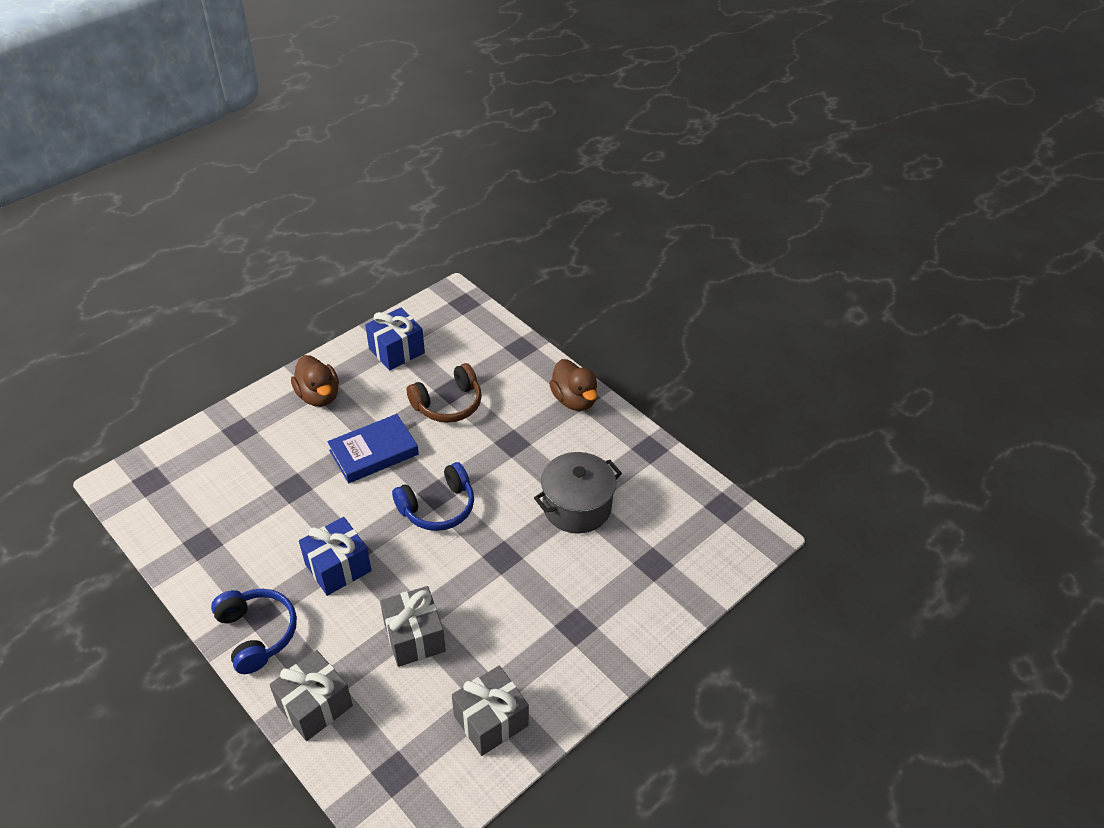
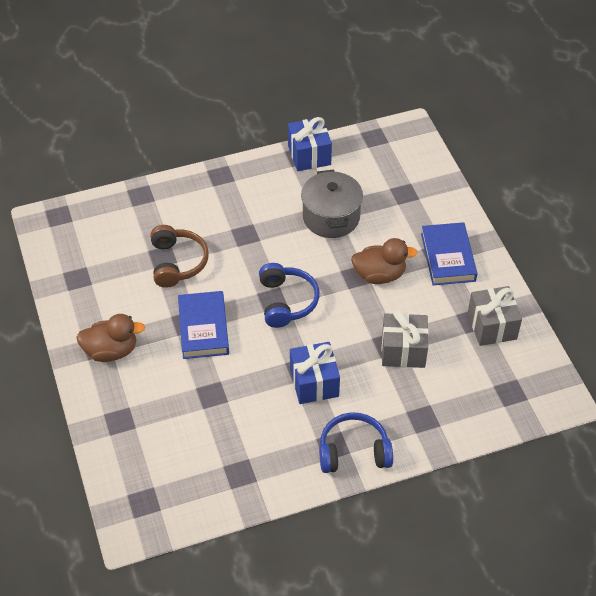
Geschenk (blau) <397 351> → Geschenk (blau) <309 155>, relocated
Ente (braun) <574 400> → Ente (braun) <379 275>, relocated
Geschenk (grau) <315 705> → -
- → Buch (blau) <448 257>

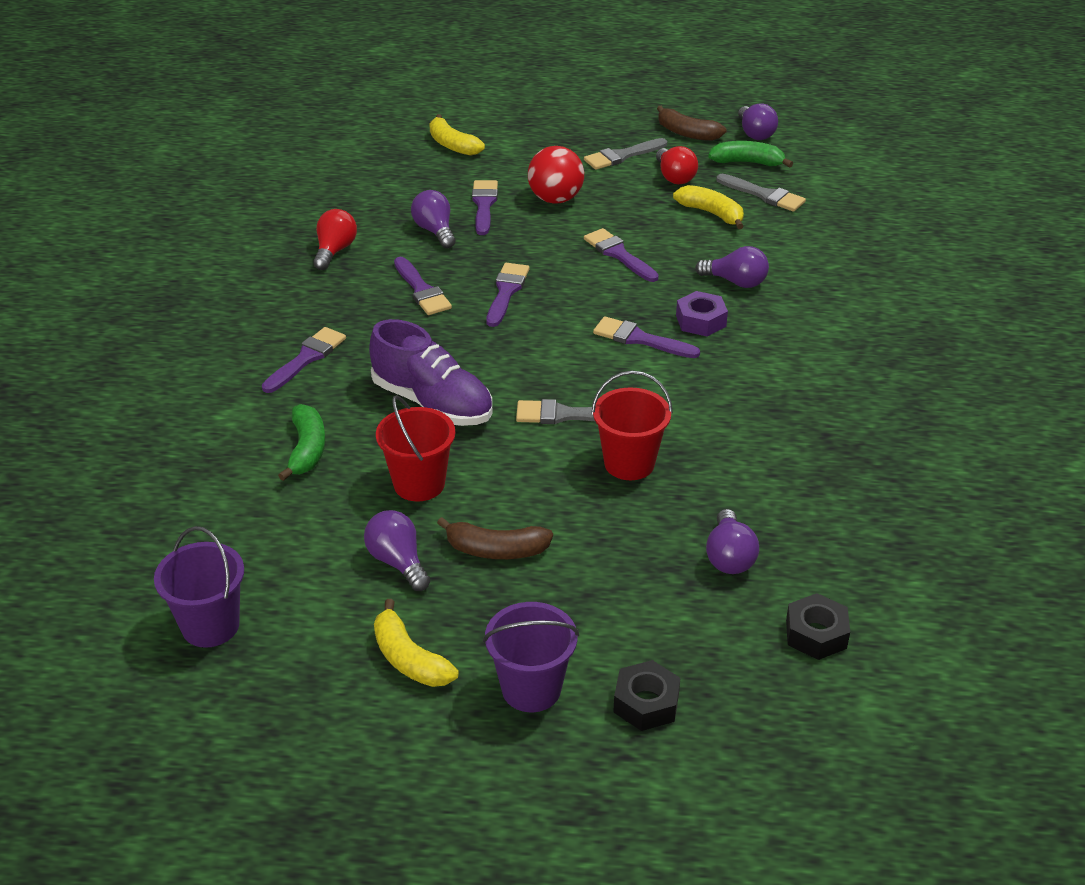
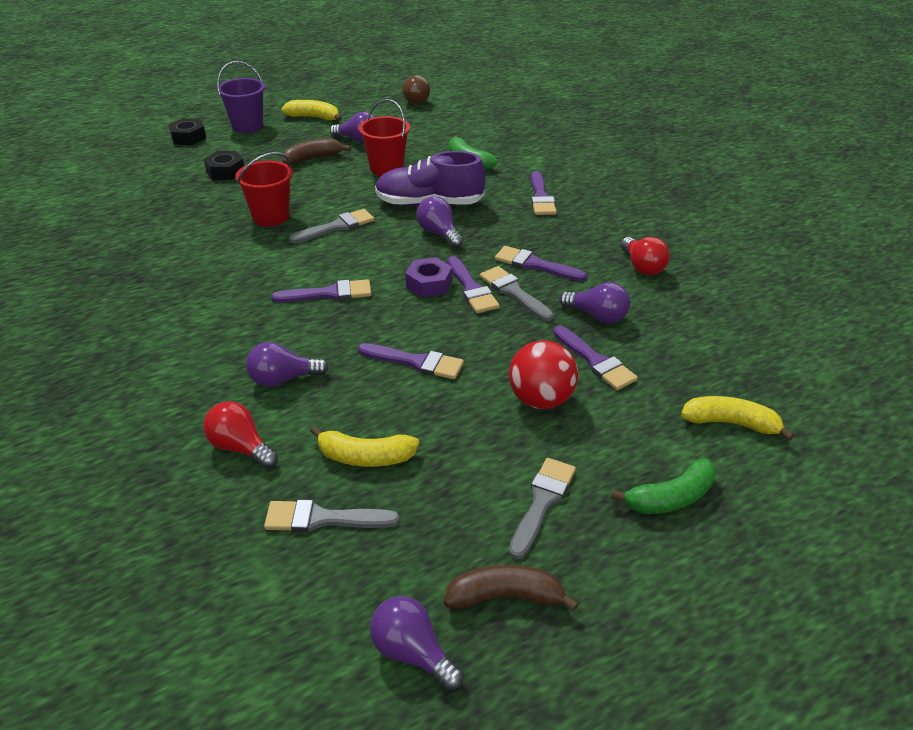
Banane (grün) <747 162> → Banane (grün) <670 498>, relocated
Glühbirne (rot) <674 177> → Glühbirne (rot) <241 447>, relocated
Sechskantmutter (lila) <701 321> → Sechskantmutter (lila) <429 284>, relocated
Glühbirne (lila) <729 557> → Glühbirne (lila) <439 233>, relocated
Eimer (lila) <210 626> → Glühbirne (braun) <415 100>
Sechskantmutter (schwarz) <816 634> → Sechskantmutter (schwarz) <225 171>, relocated
- → Pinsel (grau) <514 292>

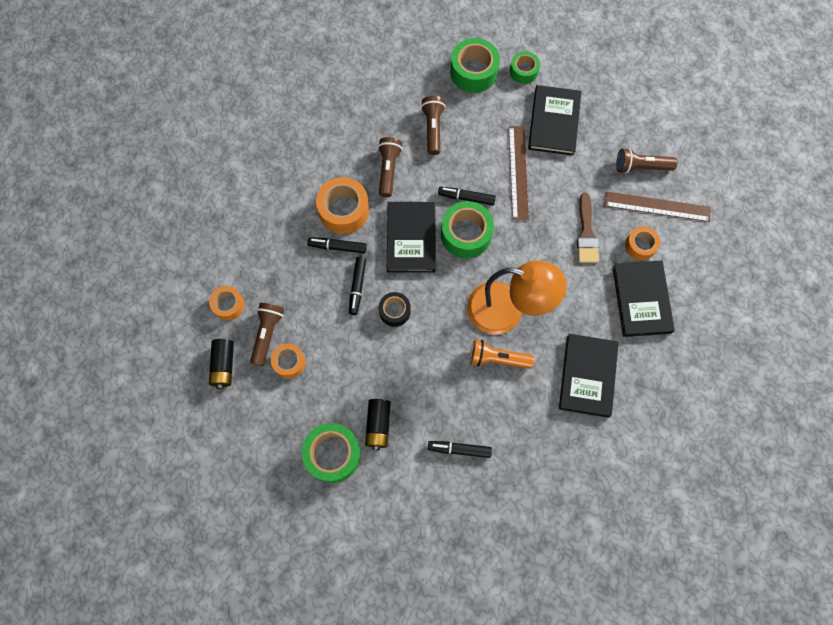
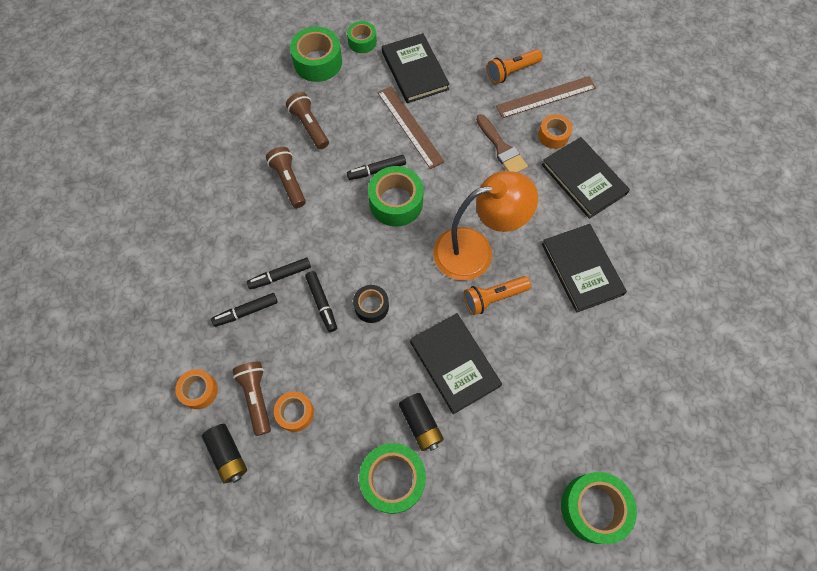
Taschenlampe (braun) <641 167> → Taschenlampe (orange) <511 72>
Klebeband (orange) <344 210> → -
Buch (schwarz) <411 238> → Buch (schwarz) <454 363>, relocated
Filzstift (schwarz) <459 449> → Filzstift (schwarz) <246 311>, relocated
- → Klebeband (grün) <593 508>

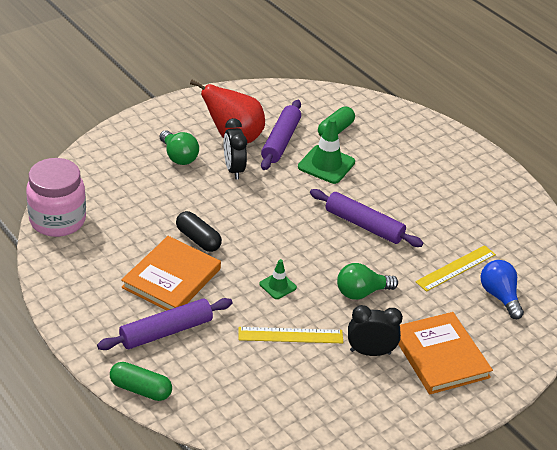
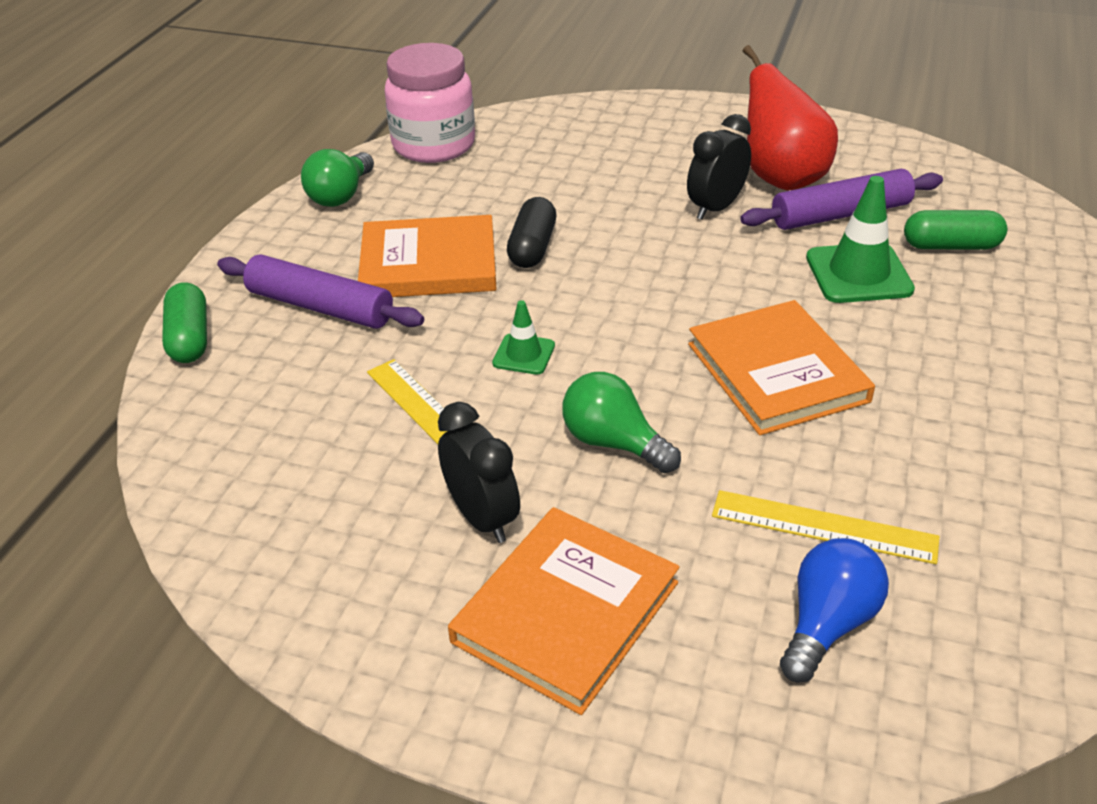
Glühbirne (grün) <178 157> → Glühbirne (grün) <341 195>, relocated
Nudelholz (lila) <364 225> → Buch (orange) <777 372>

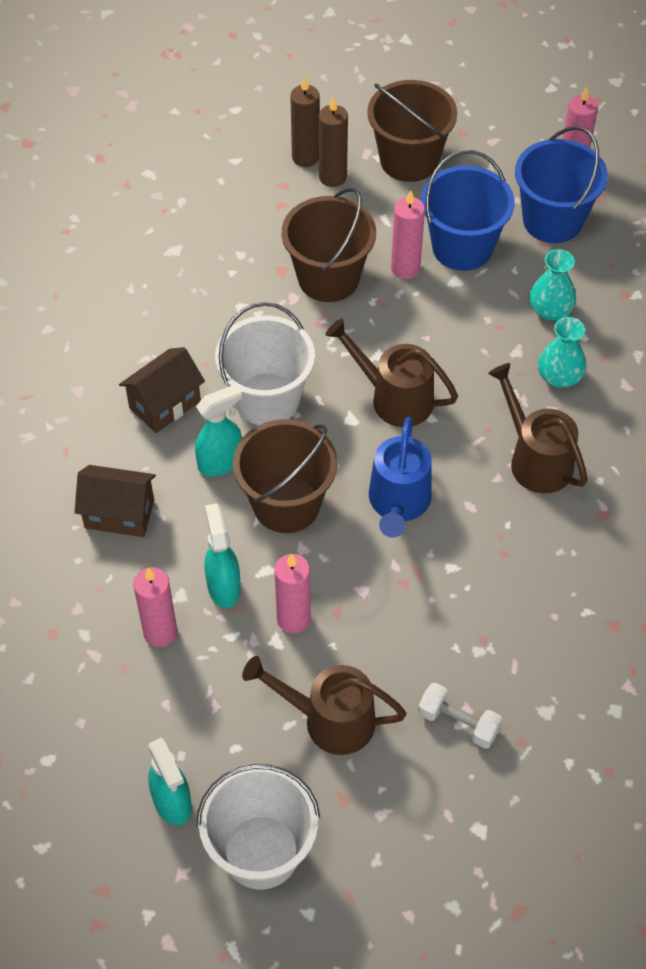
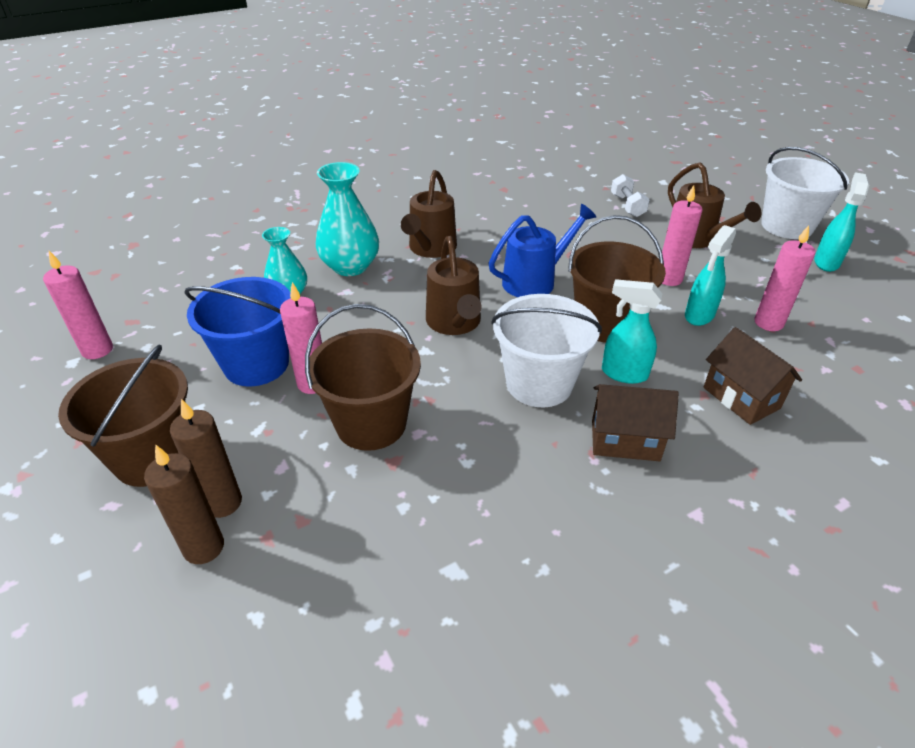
Eimer (blau) <552 220> → -
Vase (türkis) <559 377> → Vase (türkis) <350 266>, x1.55

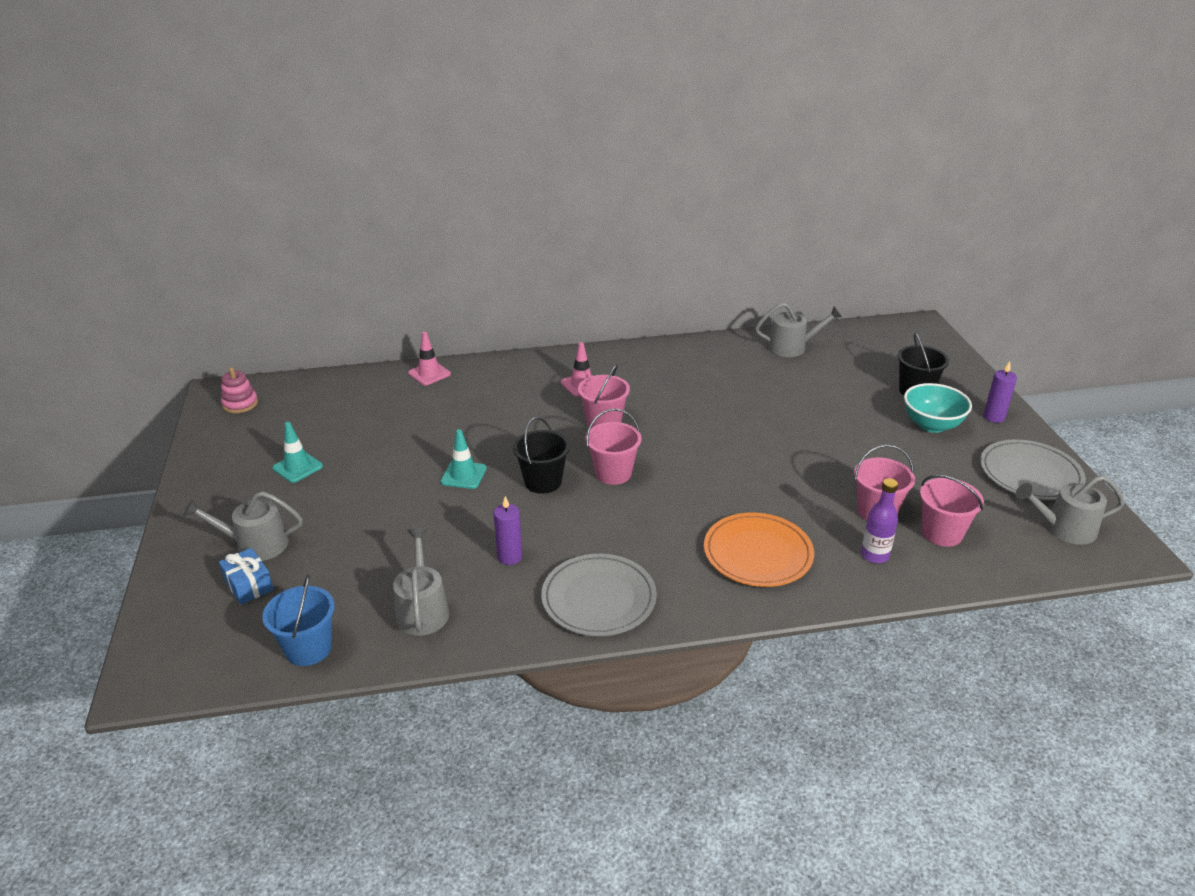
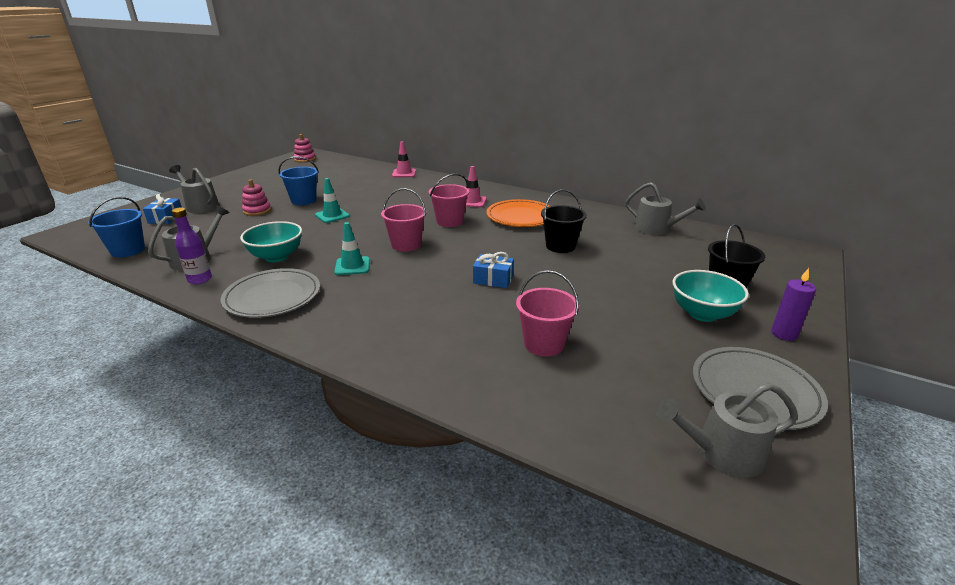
Eimer (schwarz) <543 482> → Eimer (schwarz) <560 246>, relocated
Leitkegel (türkis) <297 467> → Leitkegel (türkis) <352 266>, relocated
Eimer (rosa) <941 533> → -
Gießkanne (grau) <1064 528> → Gießkanne (grau) <722 453>, 45 degrees counterclockwise
Flasche (lila) <874 555> → Flasche (lila) <200 279>, relocated
Kerze (lila) <510 557> → Schüssel (türkis) <276 257>
Teller (orange) <757 554> → Teller (orange) <521 217>, relocated
- → Eimer (blau) <303 200>
- → Stapelspielzeug (rosa) <257 211>
- → Geschenk (blau) <493 279>

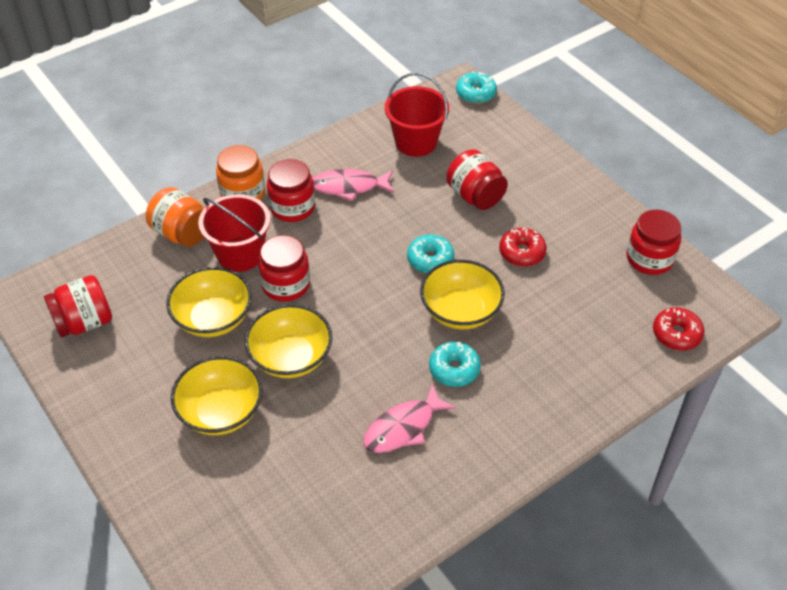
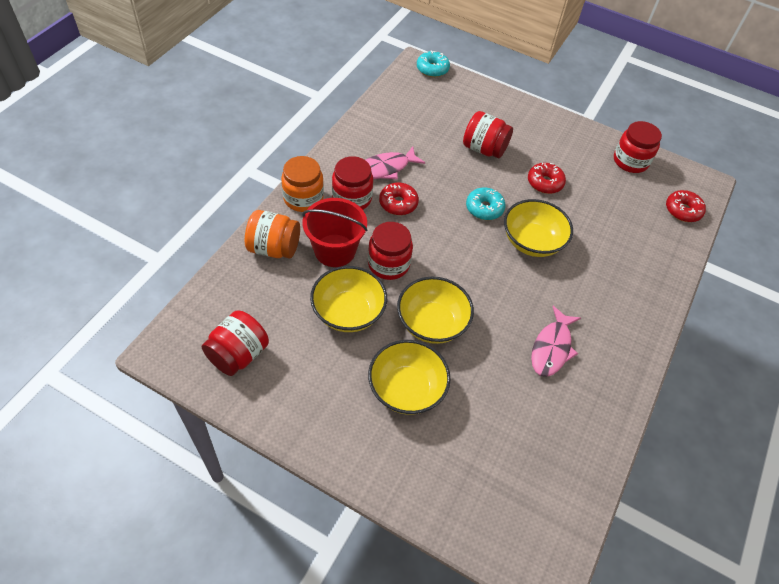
Eimer (rot) <416 142> → -
Donut (türkis) <454 369> → -
- → Donut (rot) <398 203>

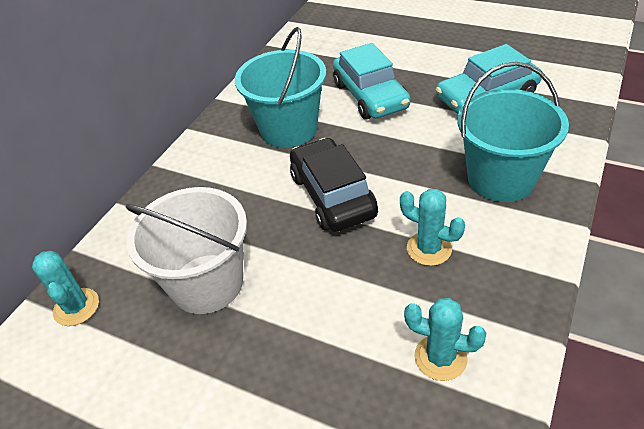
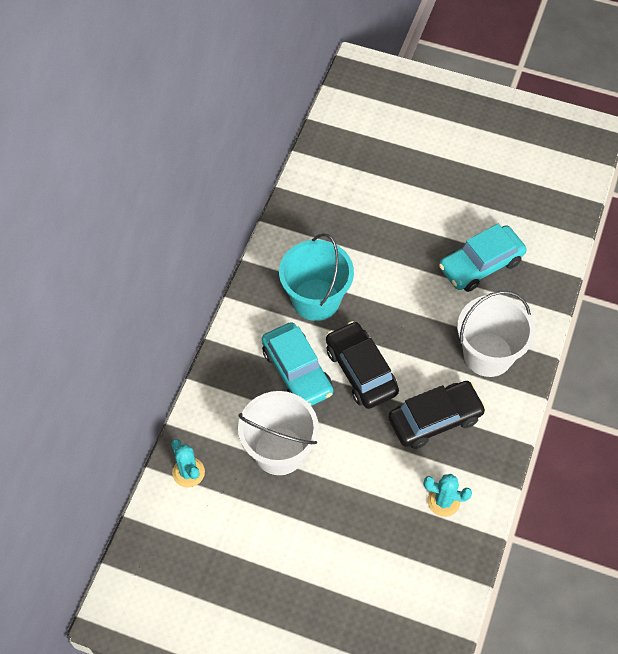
Auto (türkis) <370 96> → Auto (türkis) <297 371>, relocated
Eimer (türkis) <501 179> → Eimer (weiß) <488 354>
Kaktus (türkis) <429 249> → Auto (schwarz) <435 419>

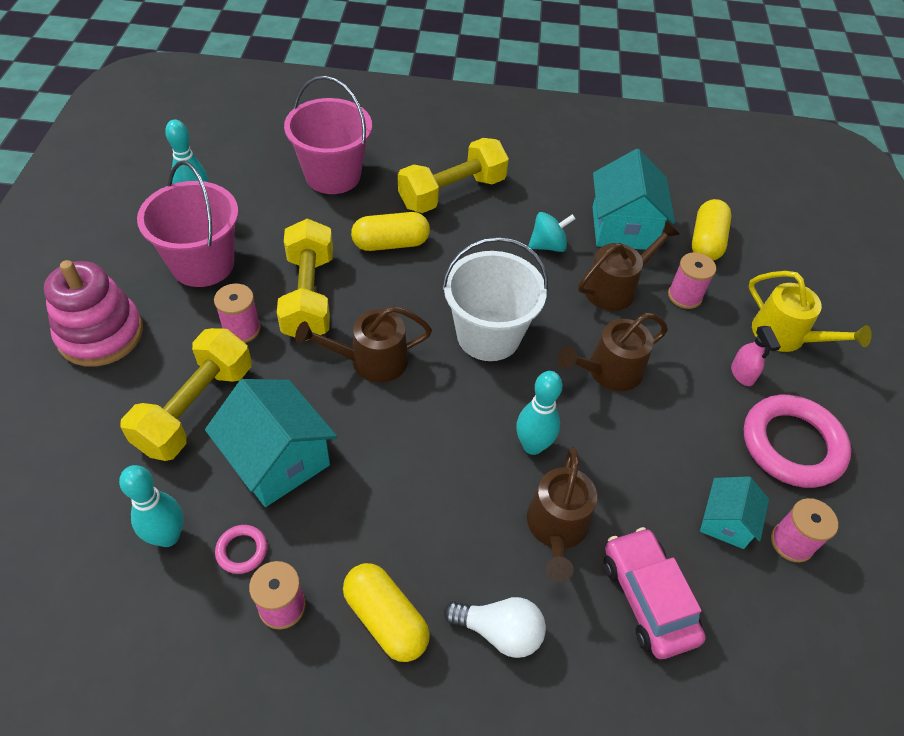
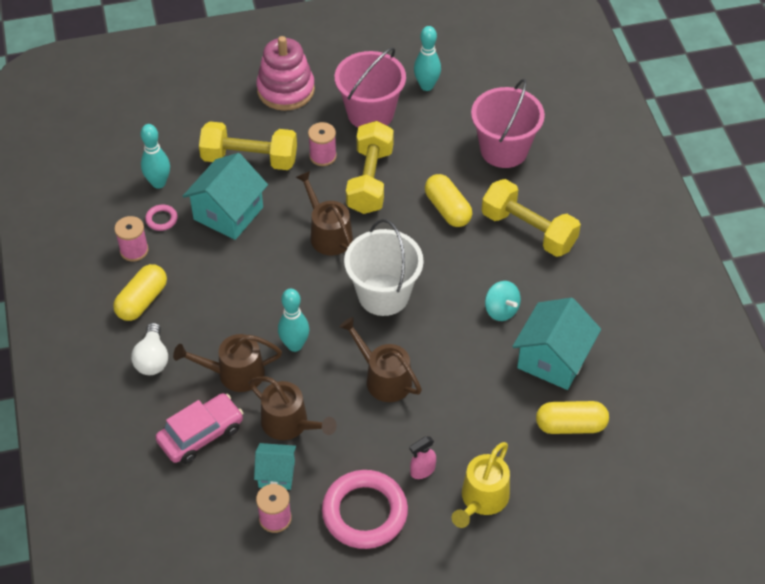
Haus (türkis) <623 228> → Haus (türkis) <553 359>, 45 degrees counterclockwise
Hantel (gelb) <309 296> → Hantel (gelb) <370 180>, 60 degrees counterclockwise
Gießkanne (braun) <615 288> → Gießkanne (braun) <289 424>, relocated
Garnrolle (rosa) <684 296> → -

